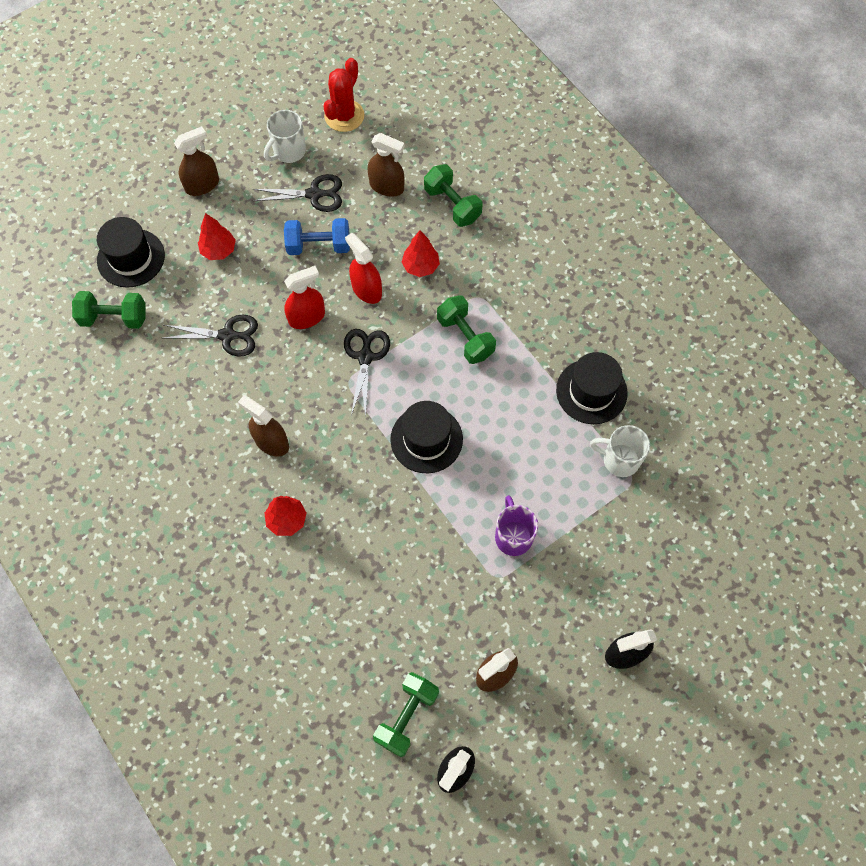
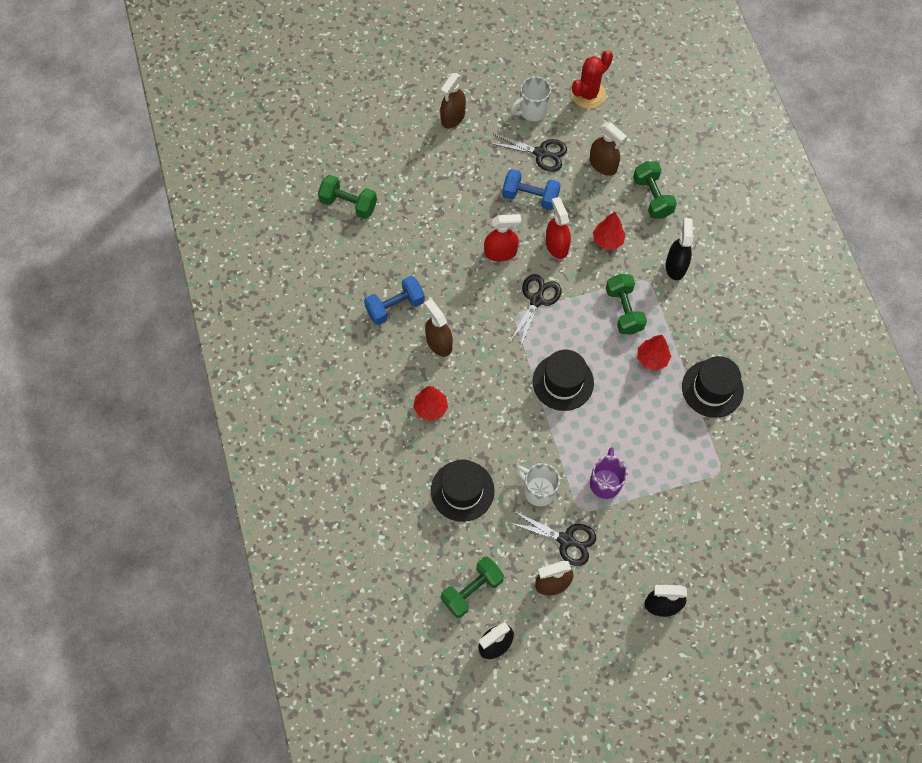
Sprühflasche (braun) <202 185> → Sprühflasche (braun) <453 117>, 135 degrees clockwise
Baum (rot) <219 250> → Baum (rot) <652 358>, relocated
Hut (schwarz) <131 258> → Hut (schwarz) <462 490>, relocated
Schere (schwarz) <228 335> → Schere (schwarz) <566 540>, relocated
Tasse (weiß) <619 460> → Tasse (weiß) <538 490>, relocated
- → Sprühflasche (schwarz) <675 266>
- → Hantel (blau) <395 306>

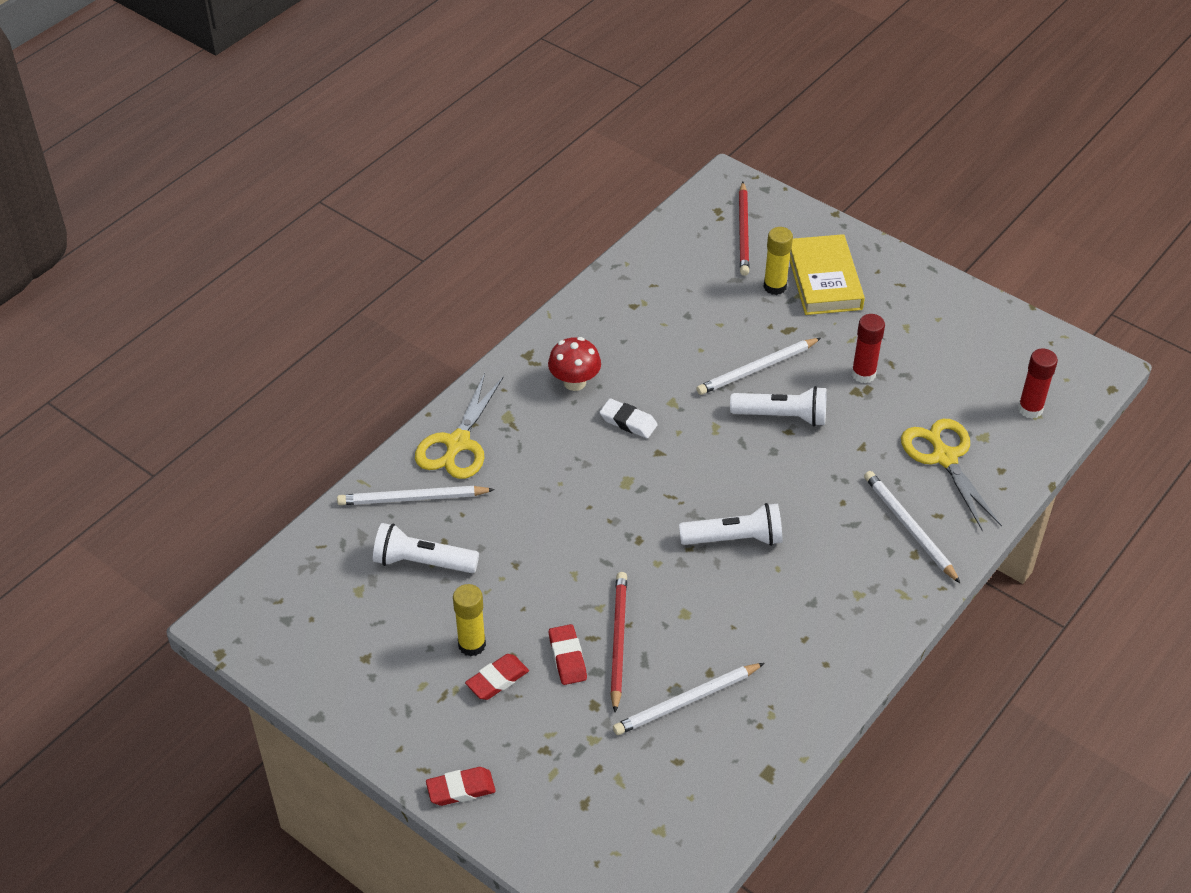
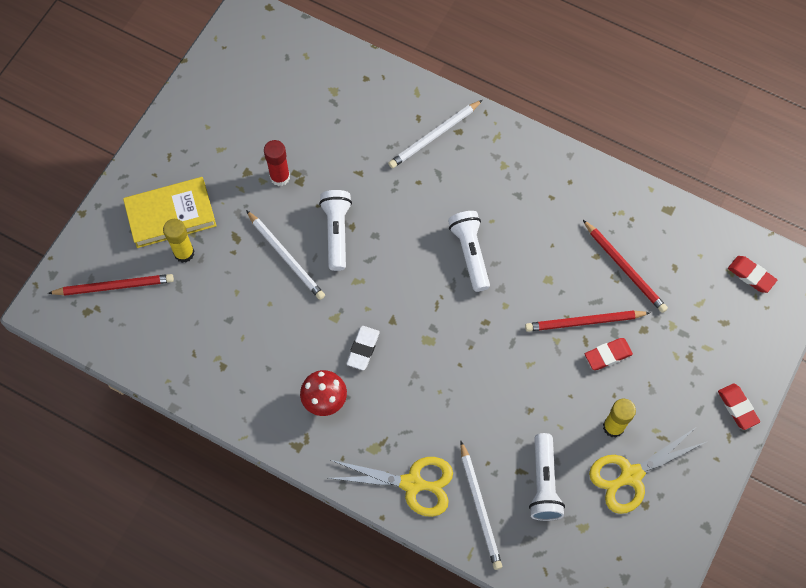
Klebestift (rot) <1030 409> → -
Schere (gelb) <944 457> → Schere (gelb) <630 476>, relocated
Radiergummi (rot) <497 680> → Radiergummi (rot) <751 275>, relocated
Bleistift (weiß) <686 701> → Bleistift (rot) <624 268>

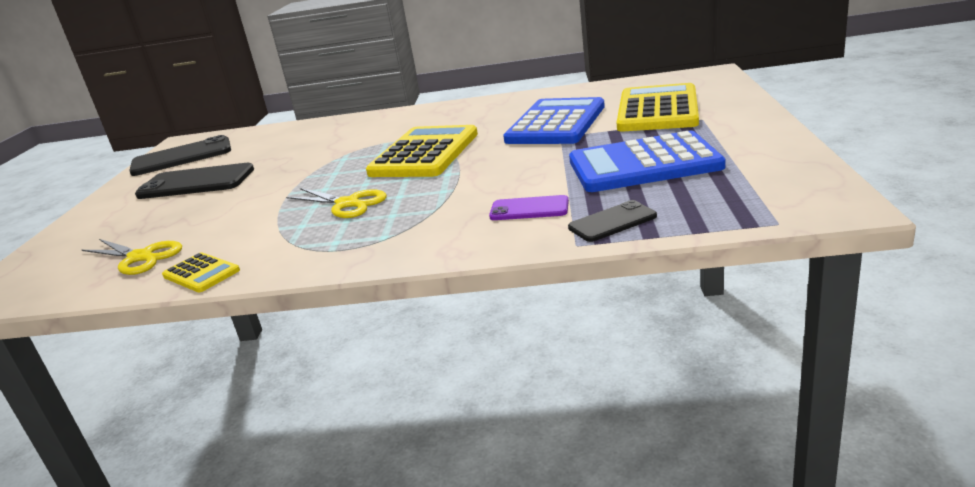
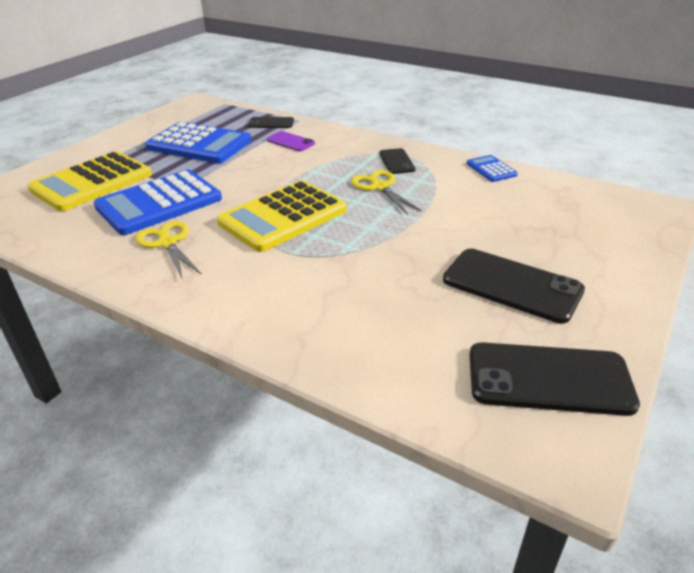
Schere (gelb) <141 257> → Schere (gelb) <167 243>, relocated
Taschenrechner (gelb) <201 273> → Taschenrechner (blau) <491 169>
- → Handy (schwarz) <397 161>

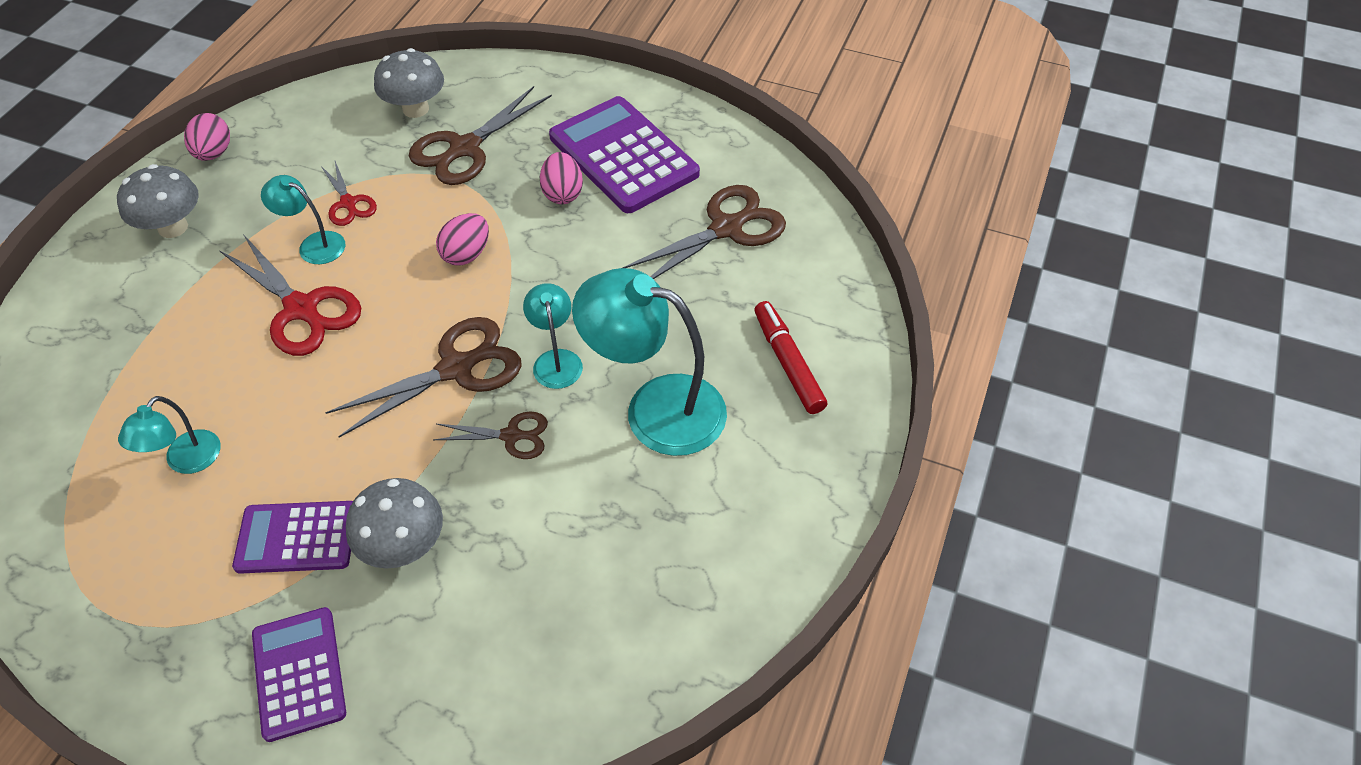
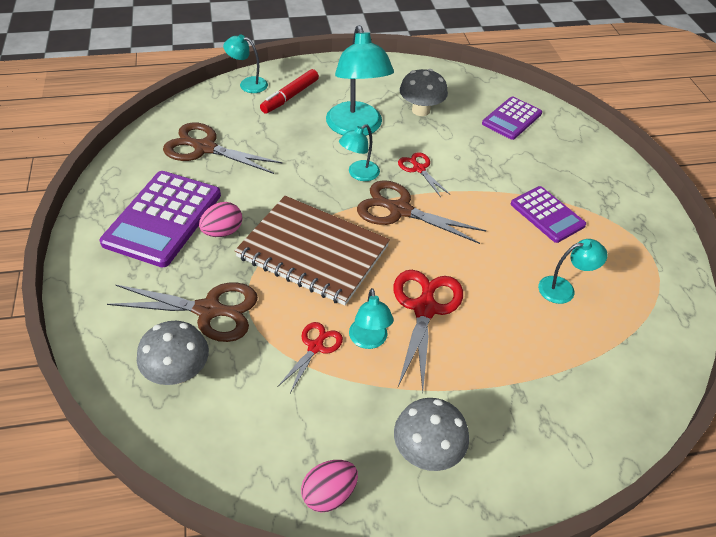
Ei (rosa) <466 254> → Notizbuch (braun) <313 251>
Schere (braun) <512 436> → Schere (rot) <419 168>
Pilz (grau) <404 546> → Pilz (grau) <421 110>, relocated
Taschenrechner (lila) <299 673> → Taschenrechner (lila) <511 119>, relocated
- → Lampe (türkis) <248 84>

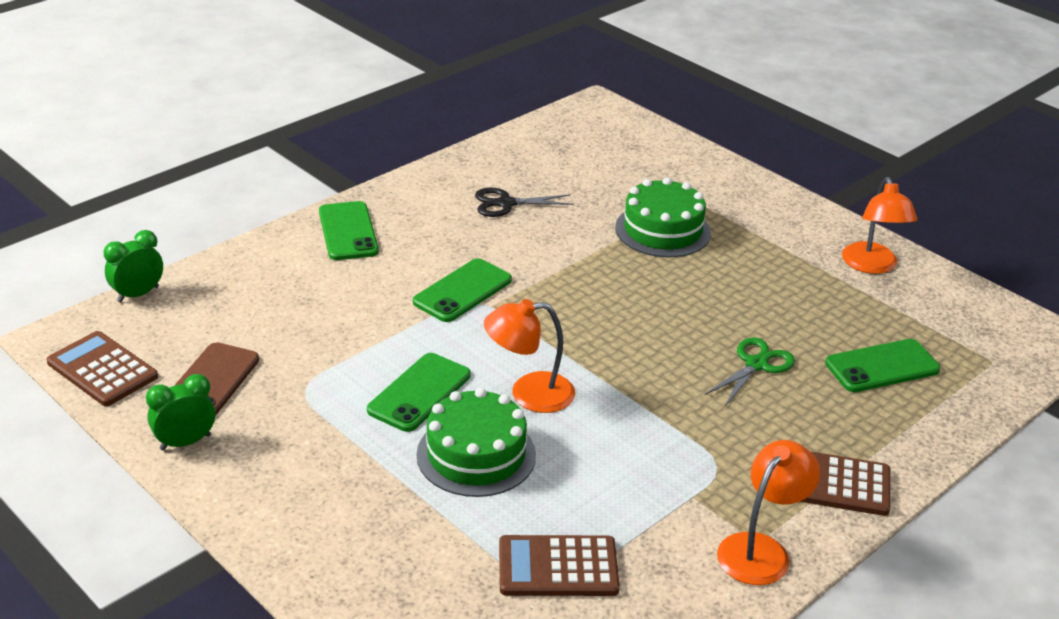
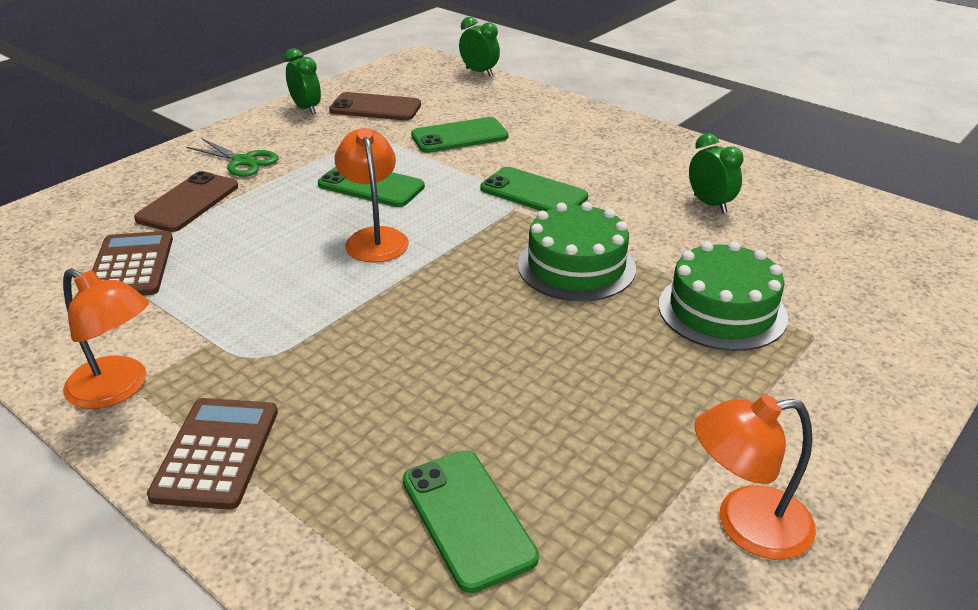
Schere (schwarz) <506 203> → Wecker (grün) <710 204>
Handy (grün) <348 231> → Handy (grün) <459 136>, relocated
Taschenrechner (braun) <102 369> → -
Schere (grün) <756 364> → Schere (grün) <242 161>, relocated
Kuchen (grün) <476 455> → Kuchen (grün) <576 266>, relocated
- → Handy (braun) <188 203>

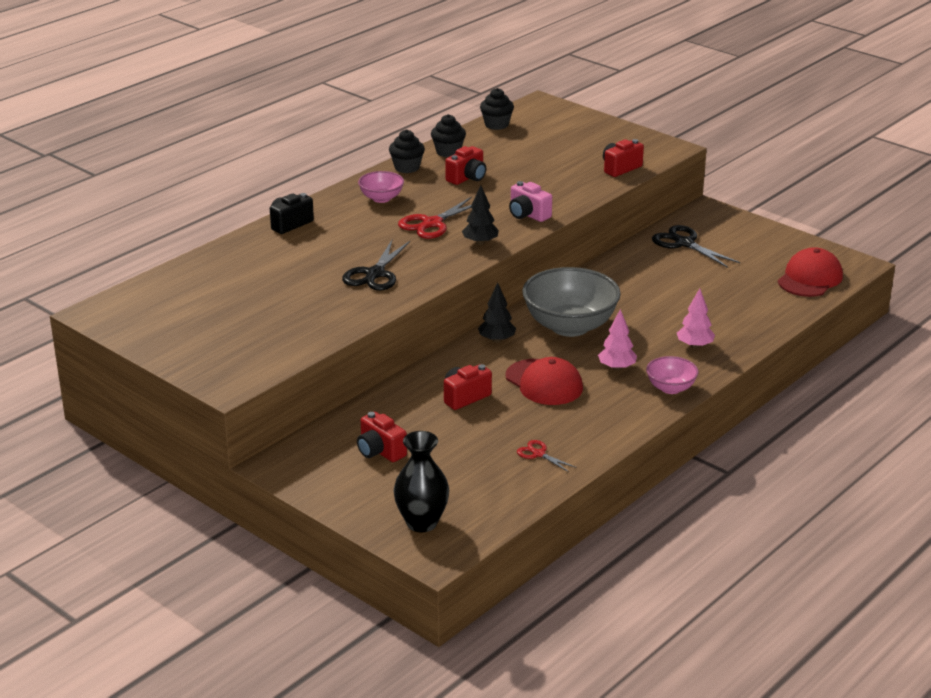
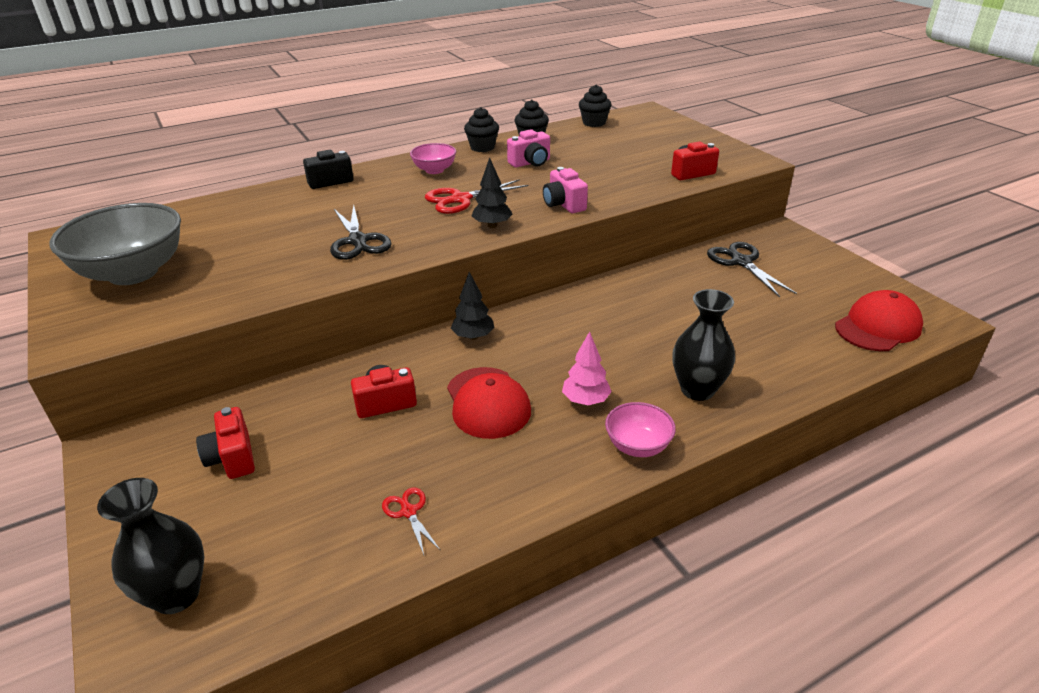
Kamera (rot) <467 178> → Kamera (rosa) <530 163>
Schere (schwarz) <375 274> → Schere (schwarz) <358 241>, 60 degrees counterclockwise
Schüssel (grau) <570 326> → Schüssel (grau) <133 273>, relocated
Baum (rosa) <695 346> → Vase (schwarz) <697 390>

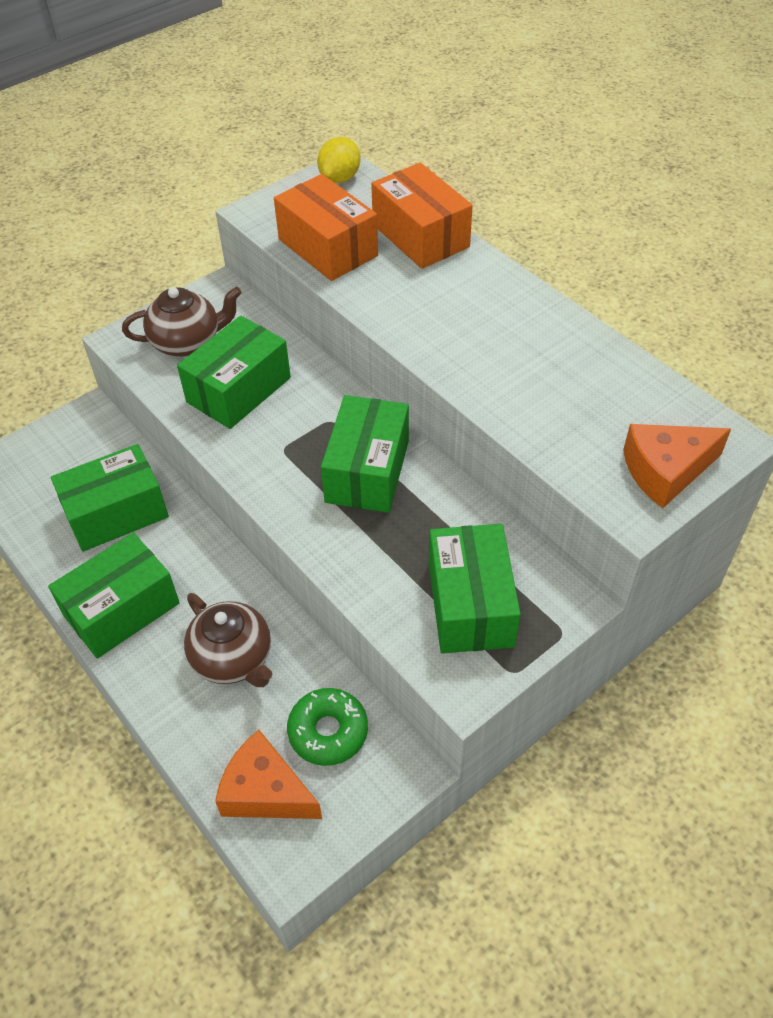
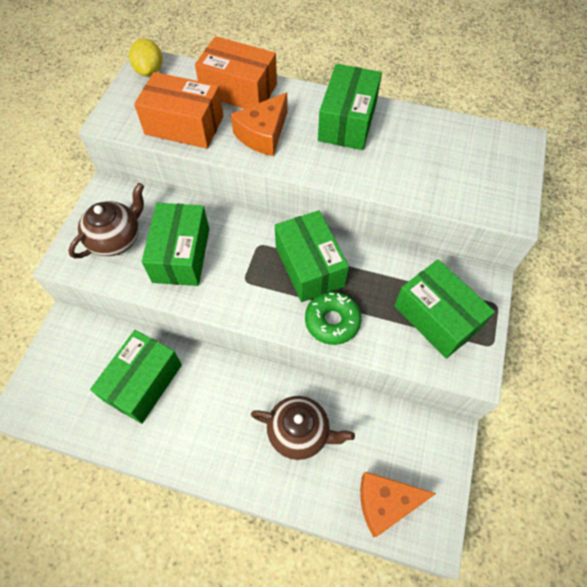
Käse (orange) <666 471> → Käse (orange) <263 134>, relocated
Schachtel (grün) <122 609> → Schachtel (grün) <347 122>, relocated
Donut (grün) <328 731> → Donut (grün) <332 321>, relocated

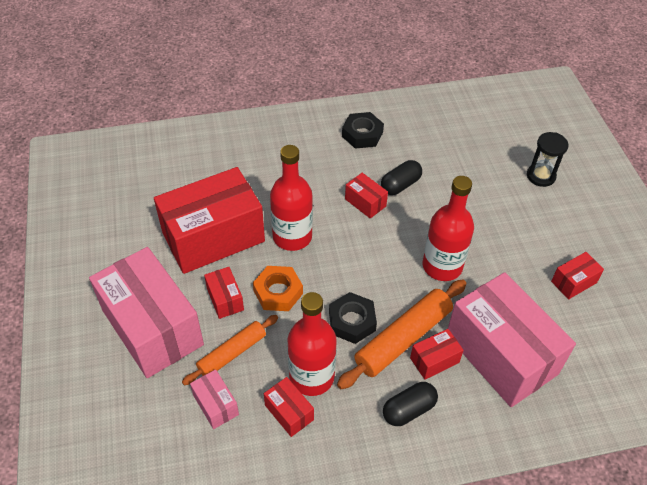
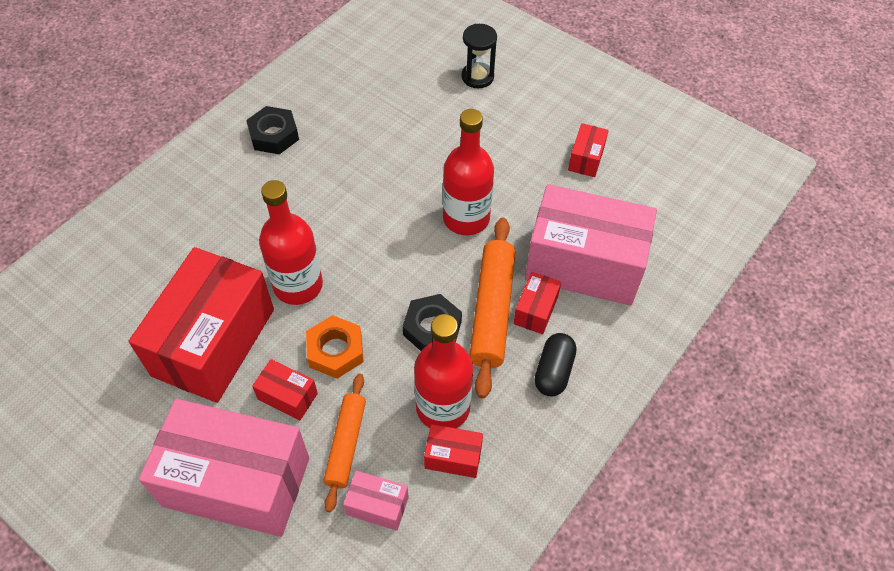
Kapsel (schwarz) <400 185> → -
Schachtel (rot) <365 202> → -

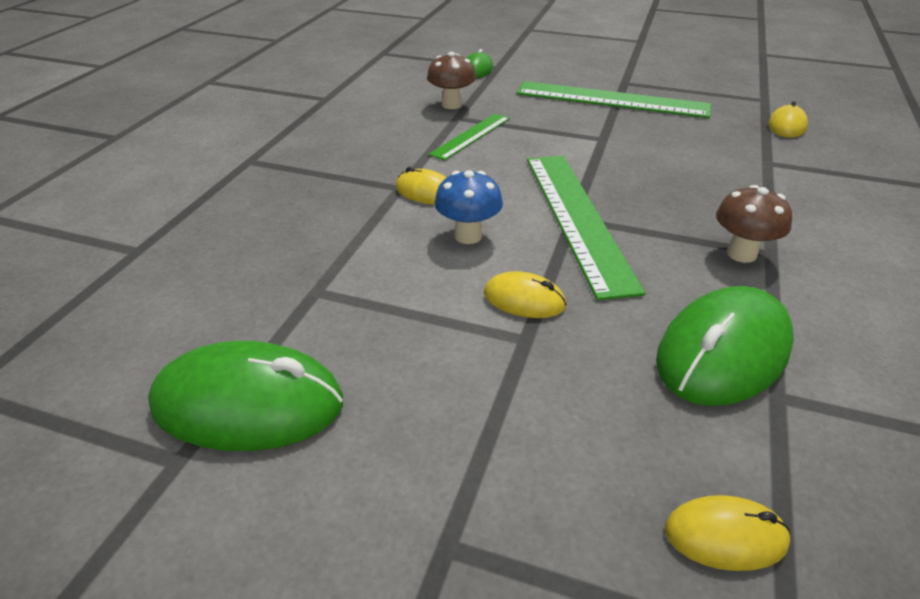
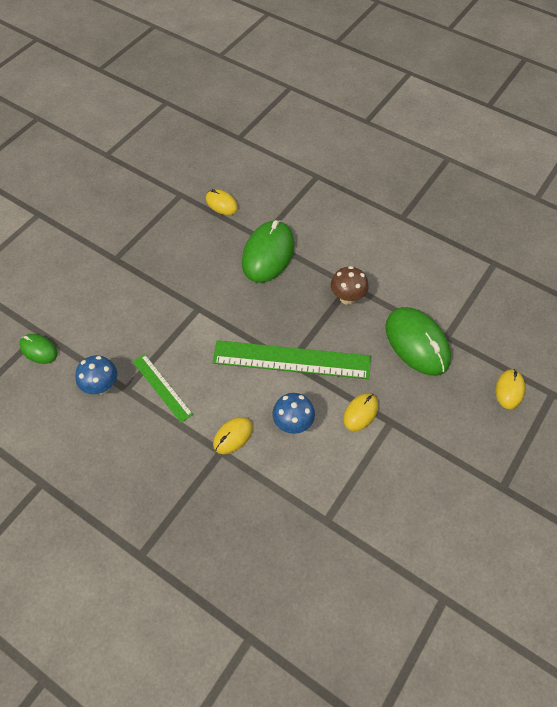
Pilz (braun) <451 105> → Pilz (blau) <101 387>
Lineal (grün) <611 99> → -
Computermaus (grün) <248 404> → Computermaus (grün) <268 254>, relocated

